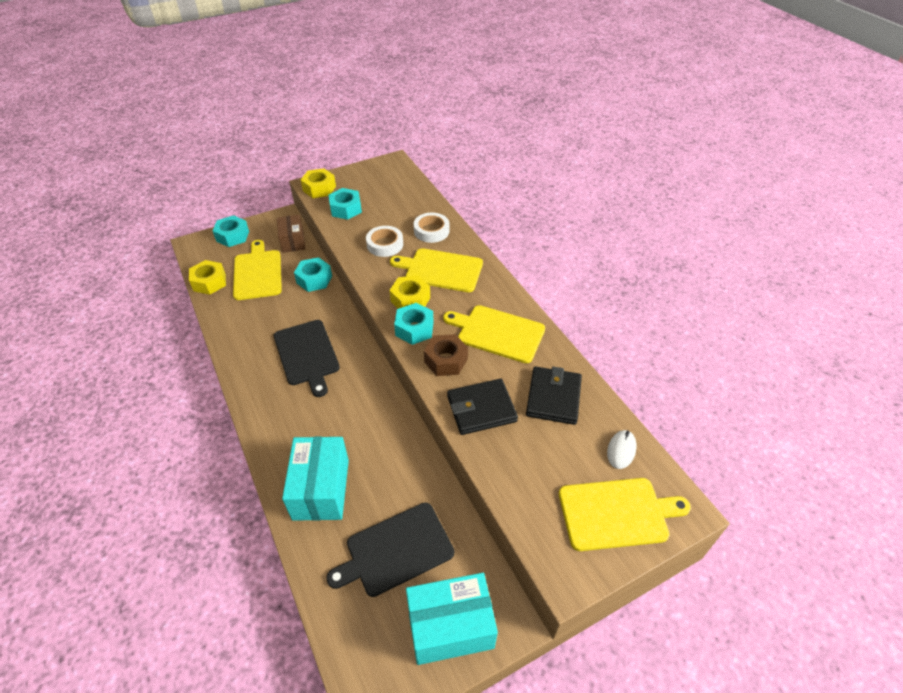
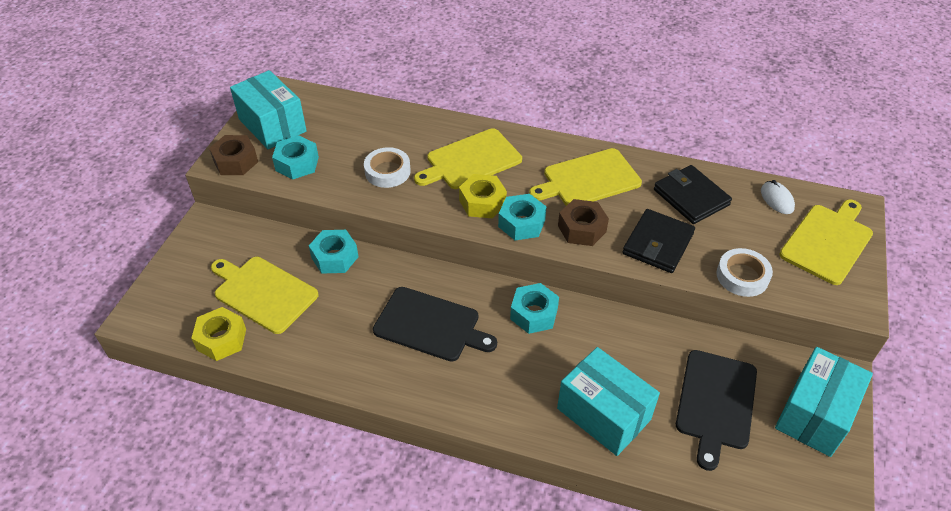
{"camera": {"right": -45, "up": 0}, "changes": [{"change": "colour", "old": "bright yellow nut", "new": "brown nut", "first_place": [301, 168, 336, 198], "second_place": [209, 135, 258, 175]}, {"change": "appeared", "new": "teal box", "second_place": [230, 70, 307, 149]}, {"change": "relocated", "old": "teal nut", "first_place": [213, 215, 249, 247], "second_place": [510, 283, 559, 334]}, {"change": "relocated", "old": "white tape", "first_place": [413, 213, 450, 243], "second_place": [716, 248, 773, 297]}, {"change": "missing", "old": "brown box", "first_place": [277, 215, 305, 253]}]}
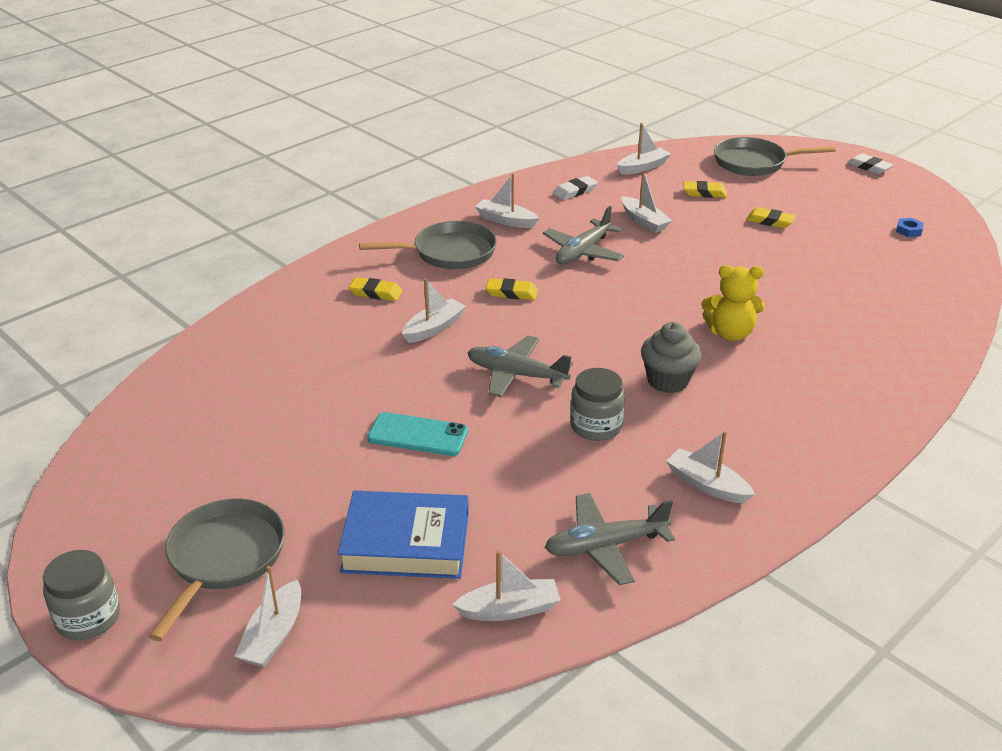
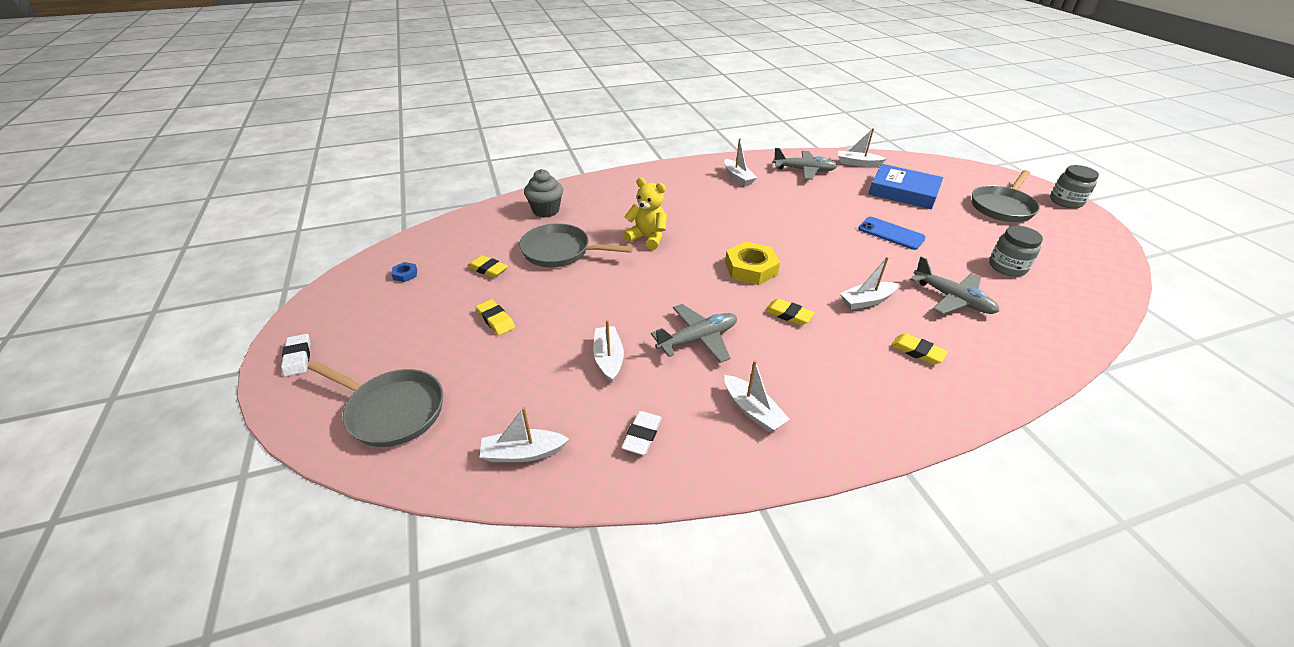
{"camera": {"right": -155, "up": 5}, "changes": [{"change": "relocated", "old": "bright yellow pencil eraser", "first_place": [684, 181, 727, 198], "second_place": [468, 255, 508, 278]}, {"change": "relocated", "old": "ash-grey frying pan", "first_place": [359, 221, 497, 269], "second_place": [519, 223, 633, 267]}, {"change": "relocated", "old": "ash-grey fairy cake", "first_place": [641, 322, 702, 393], "second_place": [524, 169, 563, 217]}, {"change": "spun", "old": "white pencil eraser", "first_place": [553, 176, 598, 200], "second_place": [621, 411, 662, 455], "degrees": -60}, {"change": "appeared", "new": "bright yellow nut", "second_place": [725, 241, 780, 285]}, {"change": "colour", "old": "teal smartphone", "new": "royal blue smartphone", "first_place": [367, 412, 468, 456], "second_place": [858, 217, 926, 250]}, {"change": "relocated", "old": "ash-grey plane", "first_place": [468, 335, 573, 397], "second_place": [910, 256, 999, 314]}, {"change": "relocated", "old": "ash-grey jar", "first_place": [570, 368, 625, 441], "second_place": [989, 226, 1043, 277]}, {"change": "missing", "old": "white boat", "first_place": [234, 566, 301, 667]}]}
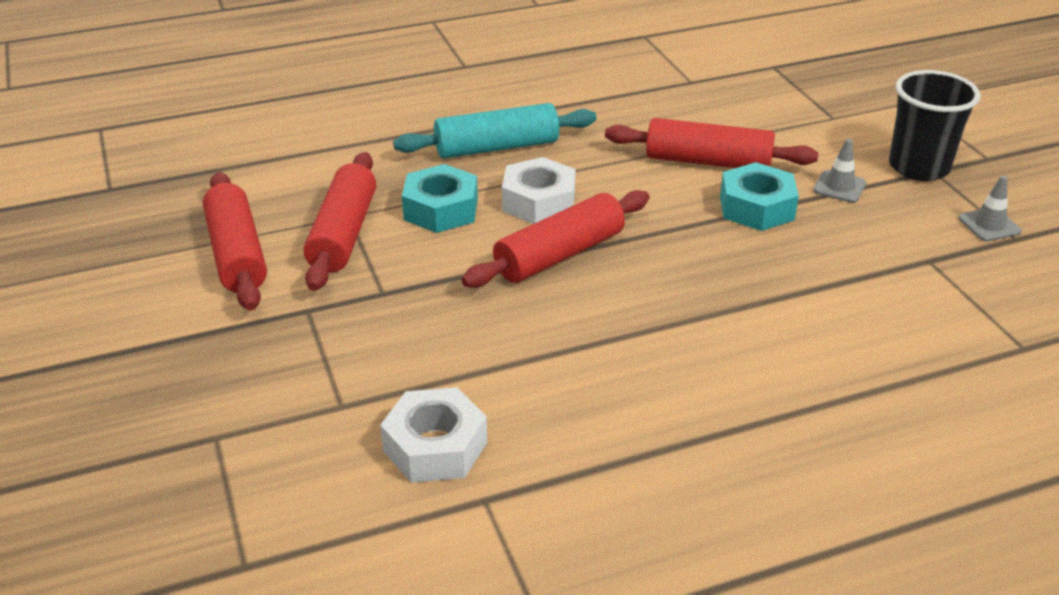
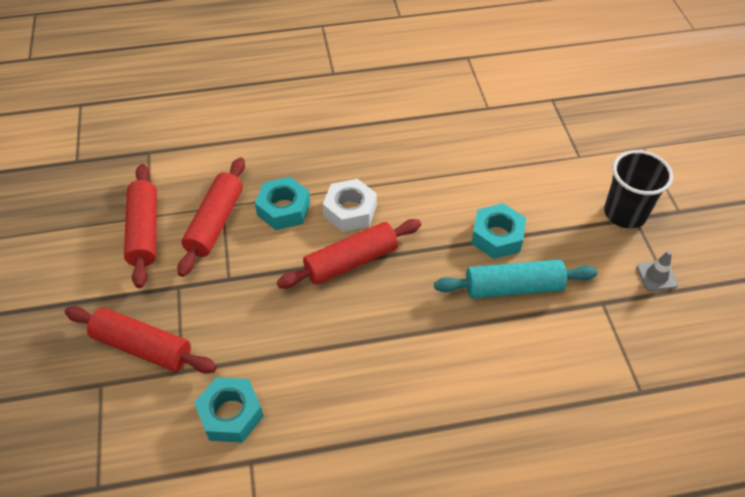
{"camera": {"right": 10, "up": 15}, "changes": [{"change": "relocated", "old": "red pastry roller", "first_place": [605, 118, 818, 168], "second_place": [65, 306, 217, 373]}, {"change": "colour", "old": "white nut", "new": "teal nut", "first_place": [380, 387, 487, 483], "second_place": [194, 377, 264, 443]}, {"change": "relocated", "old": "teal pastry roller", "first_place": [393, 103, 597, 158], "second_place": [434, 260, 597, 298]}, {"change": "missing", "old": "ash-grey road cone", "first_place": [813, 139, 866, 203]}]}
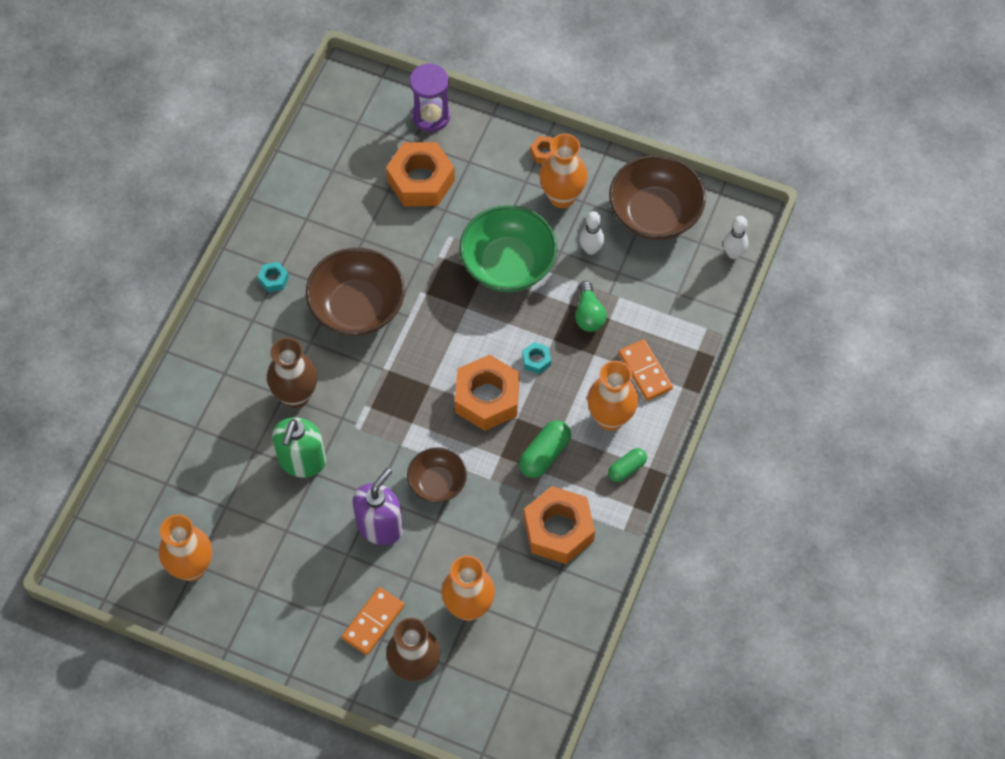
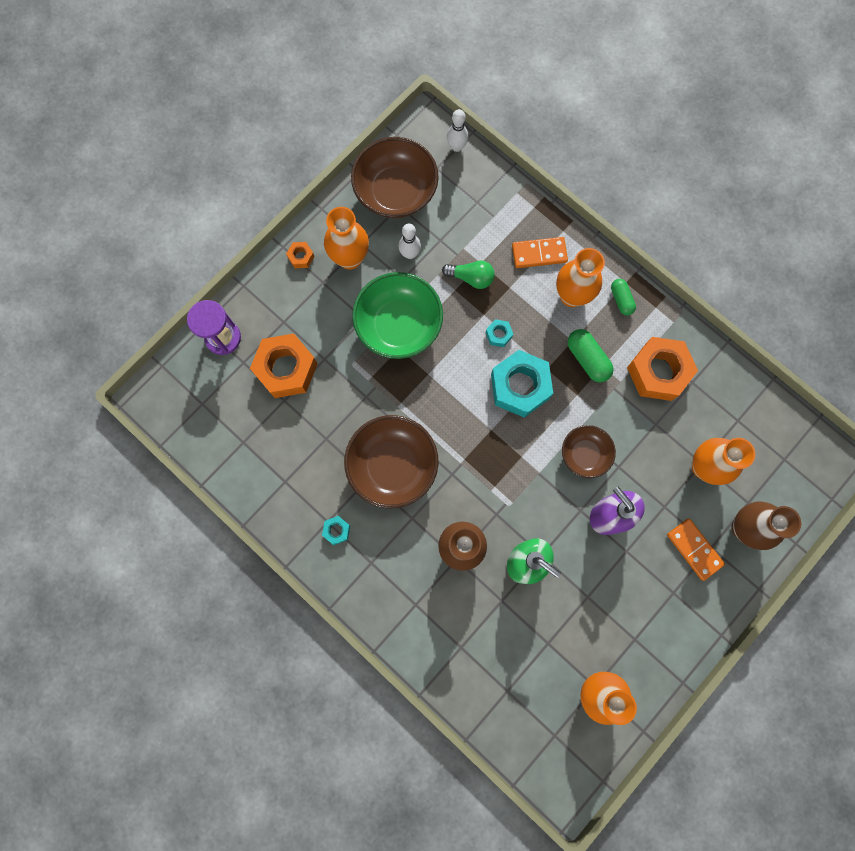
{"camera": {"right": -70, "up": 15}, "changes": [{"change": "colour", "old": "bright orange nut", "new": "teal nut", "first_place": [455, 354, 520, 431], "second_place": [491, 350, 553, 418]}]}
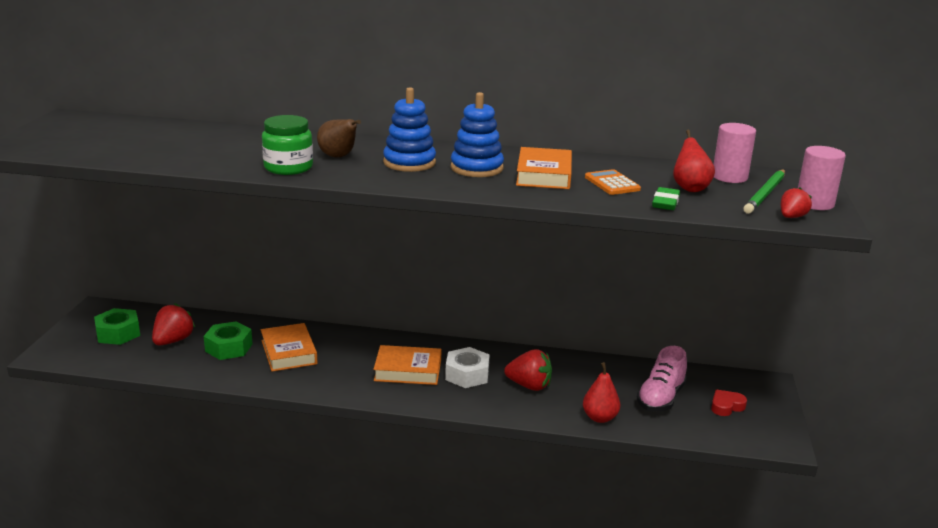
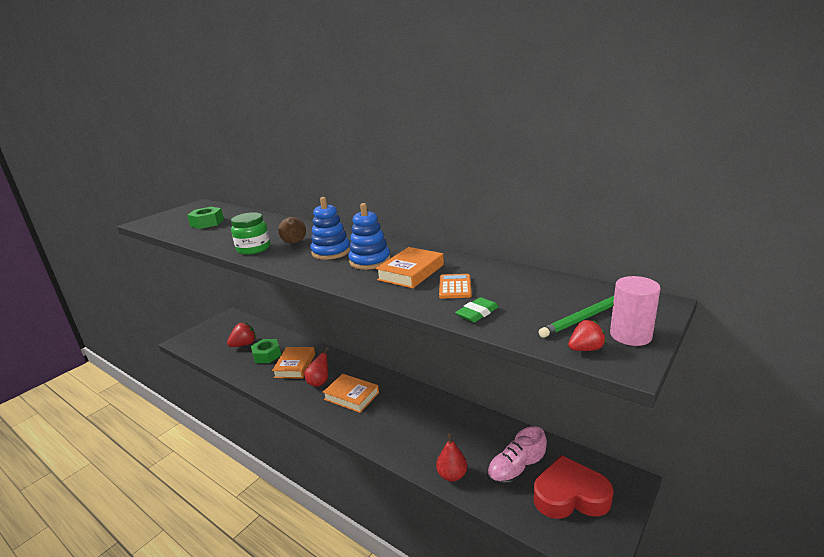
{"camera": {"right": 30, "up": 0}, "changes": [{"change": "relocated", "old": "emerald nut", "first_place": [94, 308, 140, 345], "second_place": [187, 207, 224, 229]}, {"change": "relocated", "old": "red pear fruit", "first_place": [673, 130, 715, 192], "second_place": [304, 347, 329, 387]}, {"change": "size", "old": "red heart shape", "first_place": [711, 390, 747, 416], "second_place": [534, 455, 614, 519], "factor": 2.17}, {"change": "missing", "old": "white nut", "first_place": [445, 347, 490, 388]}, {"change": "missing", "old": "red strawberry", "first_place": [504, 349, 552, 391]}, {"change": "missing", "old": "rose-pink cylinder", "first_place": [713, 123, 756, 183]}]}
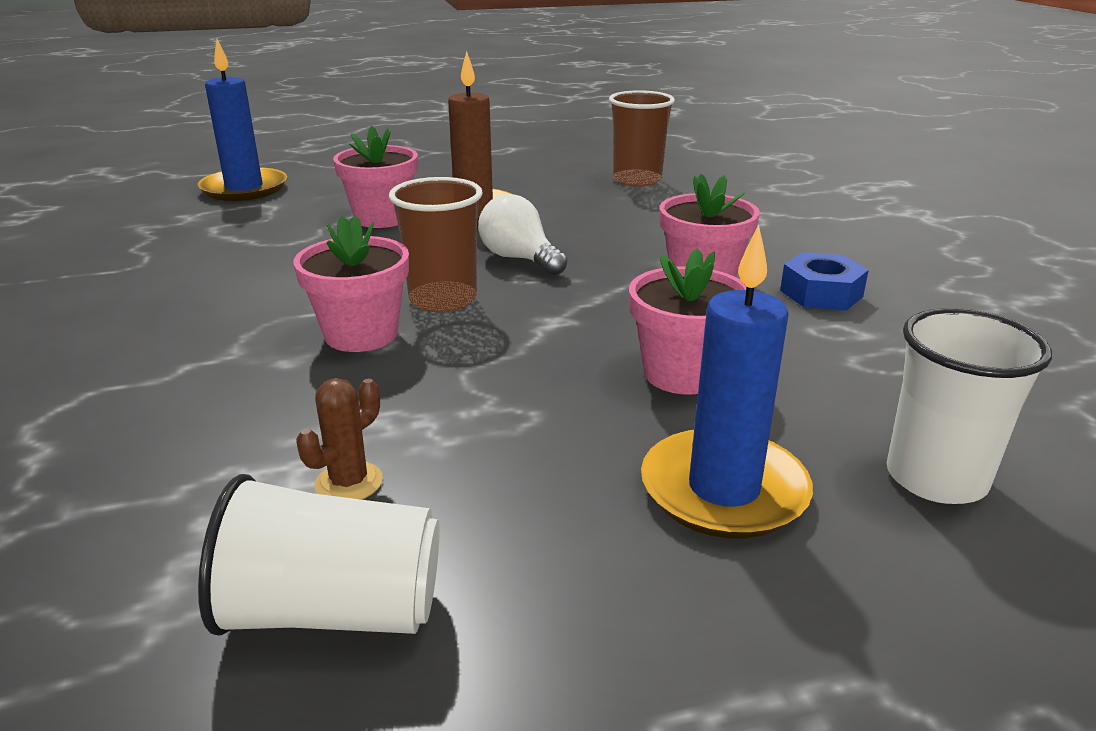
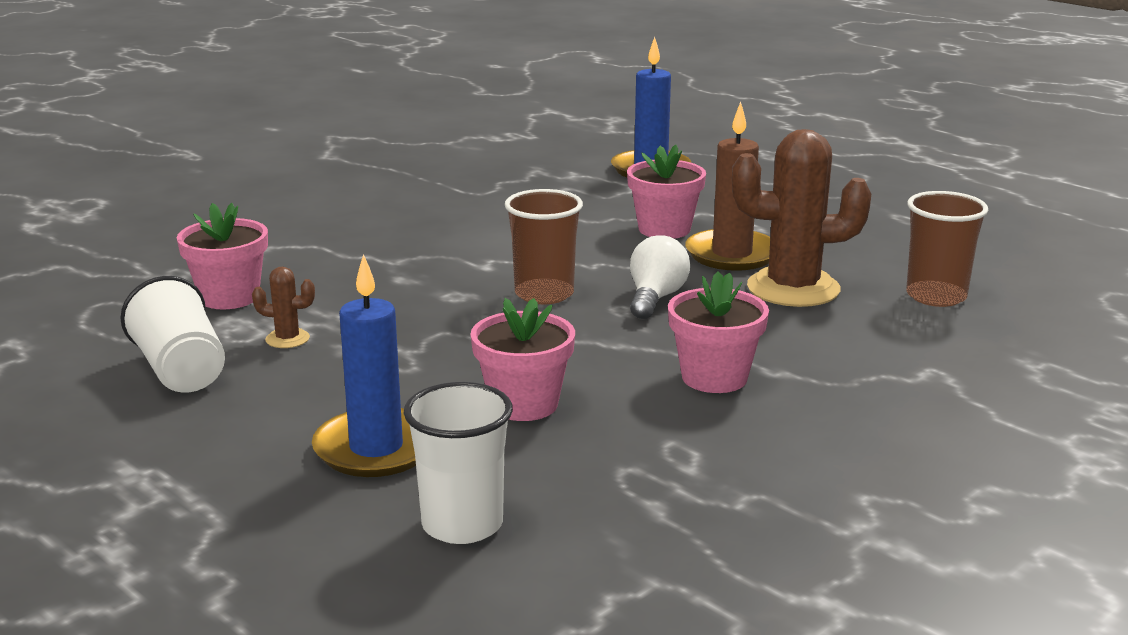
{"camera": {"right": 60, "up": -5}, "changes": [{"change": "relocated", "old": "rose-pink plant pot", "first_place": [293, 215, 409, 352], "second_place": [177, 203, 268, 309]}, {"change": "appeared", "new": "brown cactus", "second_place": [732, 129, 871, 307]}, {"change": "missing", "old": "royal blue nut", "first_place": [780, 252, 869, 311]}]}
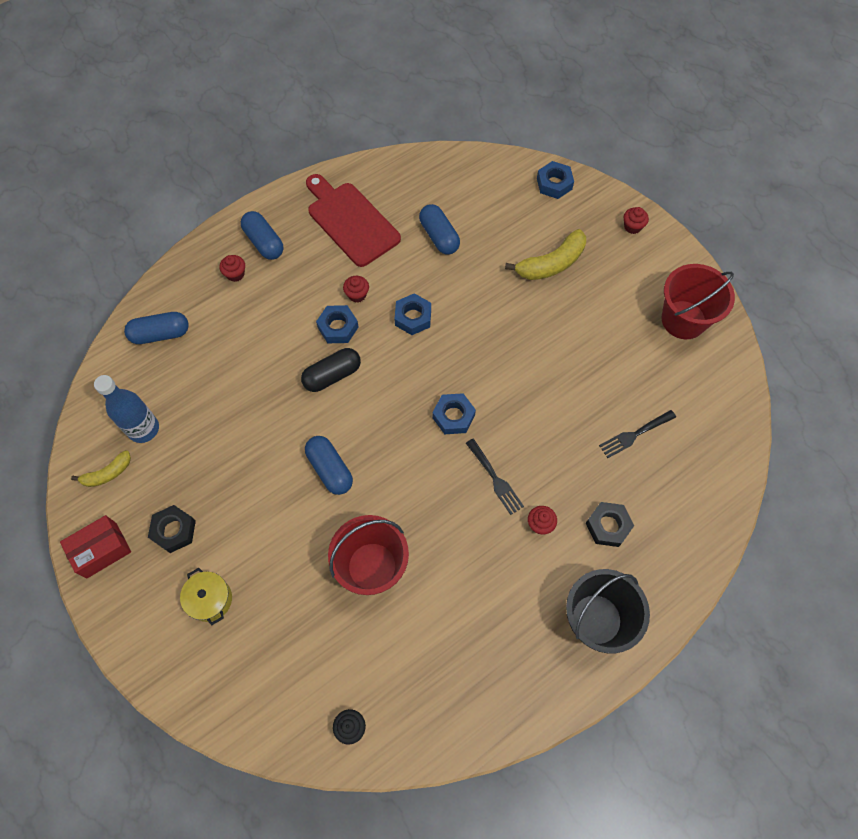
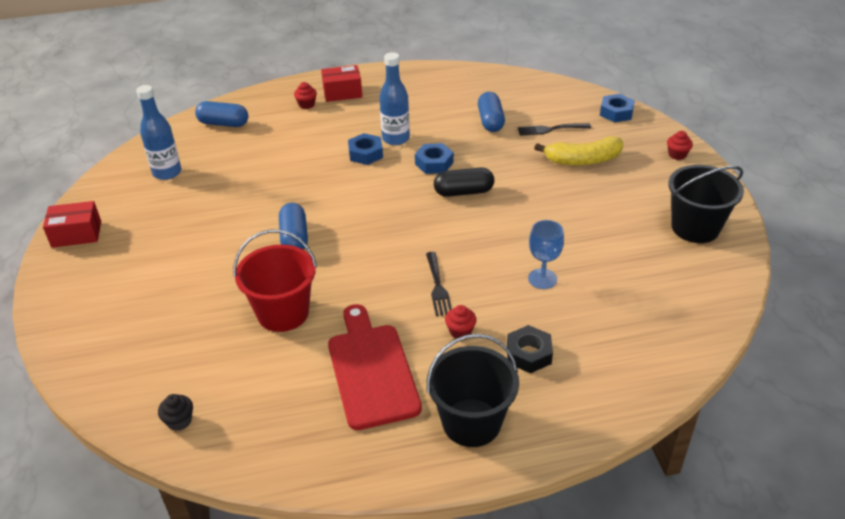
{"camera": {"right": 25, "up": -25}, "changes": [{"change": "exchanged", "old": "royal blue capsule", "new": "red box", "first_place": [241, 211, 284, 260], "second_place": [321, 65, 362, 102]}, {"change": "relocated", "old": "red bread board", "first_place": [306, 174, 401, 267], "second_place": [328, 304, 422, 430]}, {"change": "exchanged", "old": "red fairy cake", "new": "royal blue flask", "first_place": [343, 276, 369, 302], "second_place": [379, 52, 410, 145]}, {"change": "relocated", "old": "ebony capsule", "first_place": [301, 348, 361, 392], "second_place": [434, 167, 494, 197]}, {"change": "relocated", "old": "ebony fork", "first_place": [599, 410, 676, 458], "second_place": [518, 123, 591, 136]}, {"change": "appeared", "new": "royal blue wine glass", "second_place": [528, 220, 564, 289]}, {"change": "colour", "old": "red bucket", "new": "ebony bucket", "first_place": [662, 264, 735, 339], "second_place": [668, 165, 744, 243]}, {"change": "missing", "old": "bright yellow toy banana", "first_place": [71, 450, 131, 487]}, {"change": "missing", "old": "ebony nut", "first_place": [148, 505, 196, 553]}, {"change": "missing", "old": "bright yellow stockpot", "first_place": [180, 568, 232, 625]}, {"change": "missing", "old": "royal blue nut", "first_place": [432, 393, 476, 434]}]}
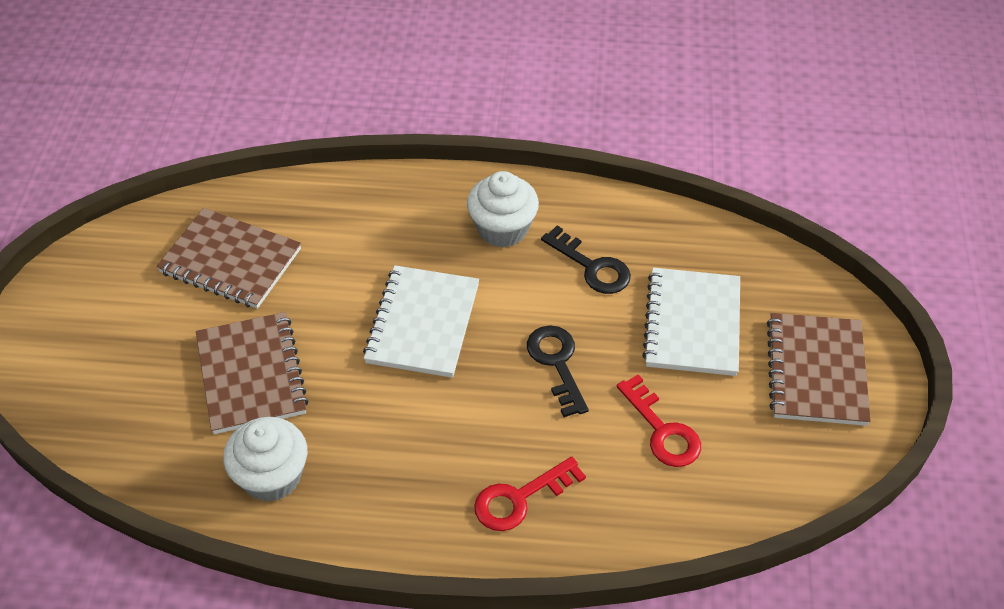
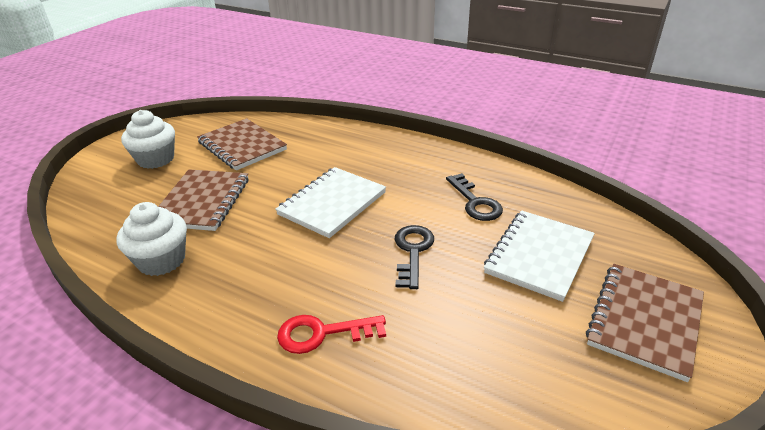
{"camera": {"right": 25, "up": -15}, "changes": [{"change": "relocated", "old": "white fairy cake", "first_place": [467, 171, 539, 248], "second_place": [121, 110, 175, 169]}, {"change": "missing", "old": "red latchkey", "first_place": [617, 375, 701, 467]}]}
